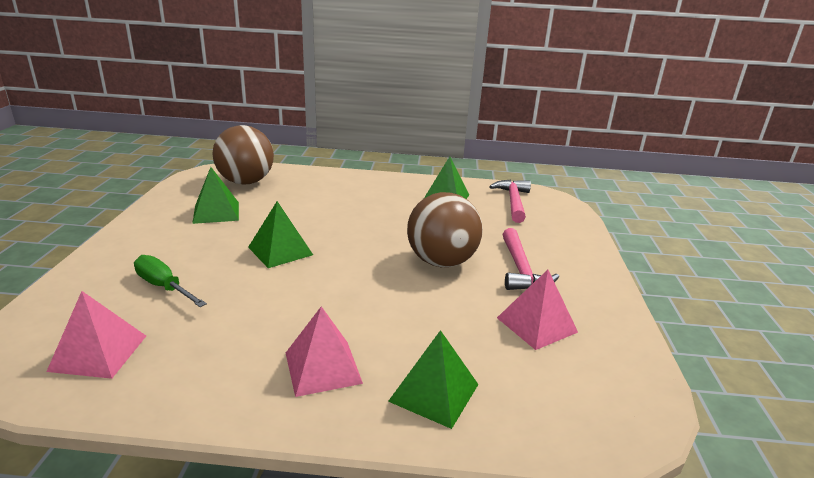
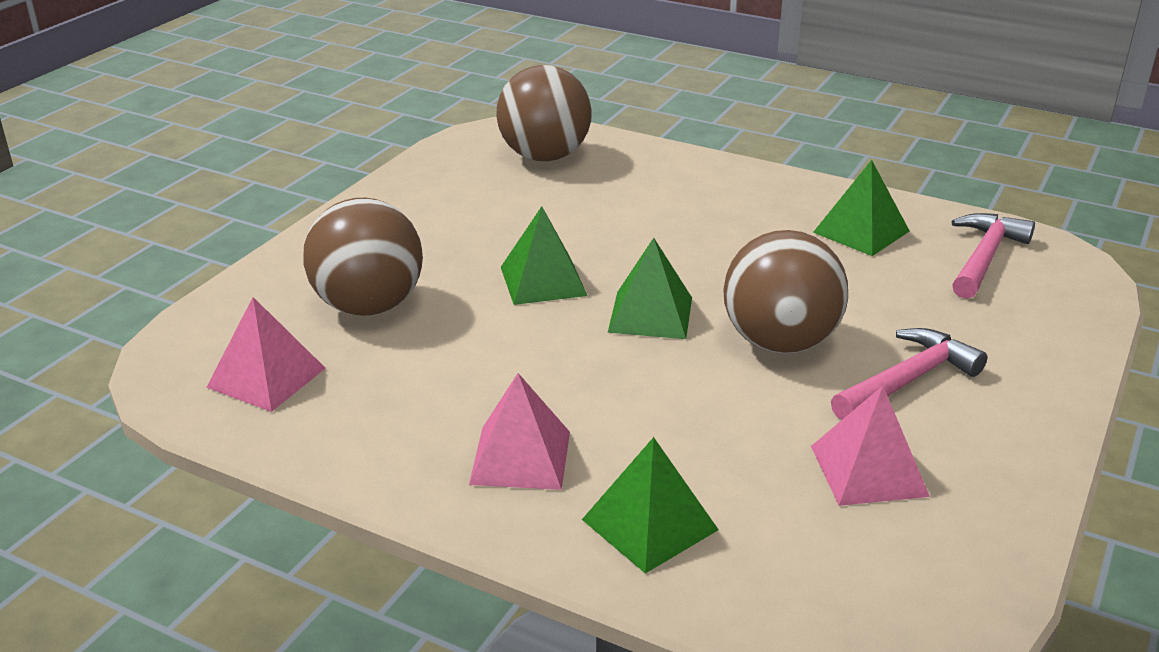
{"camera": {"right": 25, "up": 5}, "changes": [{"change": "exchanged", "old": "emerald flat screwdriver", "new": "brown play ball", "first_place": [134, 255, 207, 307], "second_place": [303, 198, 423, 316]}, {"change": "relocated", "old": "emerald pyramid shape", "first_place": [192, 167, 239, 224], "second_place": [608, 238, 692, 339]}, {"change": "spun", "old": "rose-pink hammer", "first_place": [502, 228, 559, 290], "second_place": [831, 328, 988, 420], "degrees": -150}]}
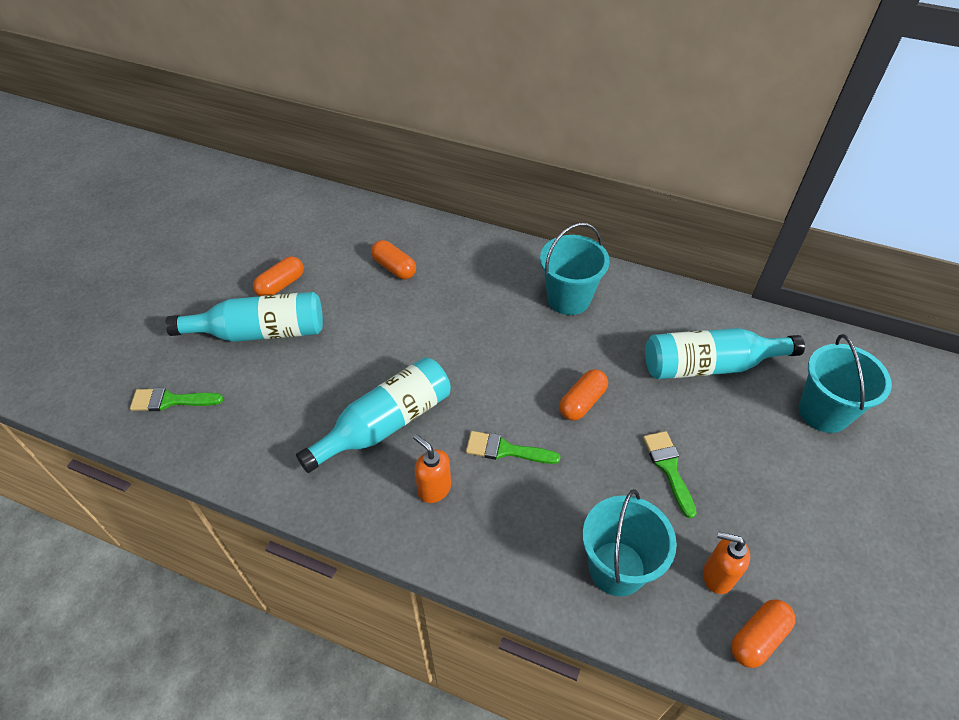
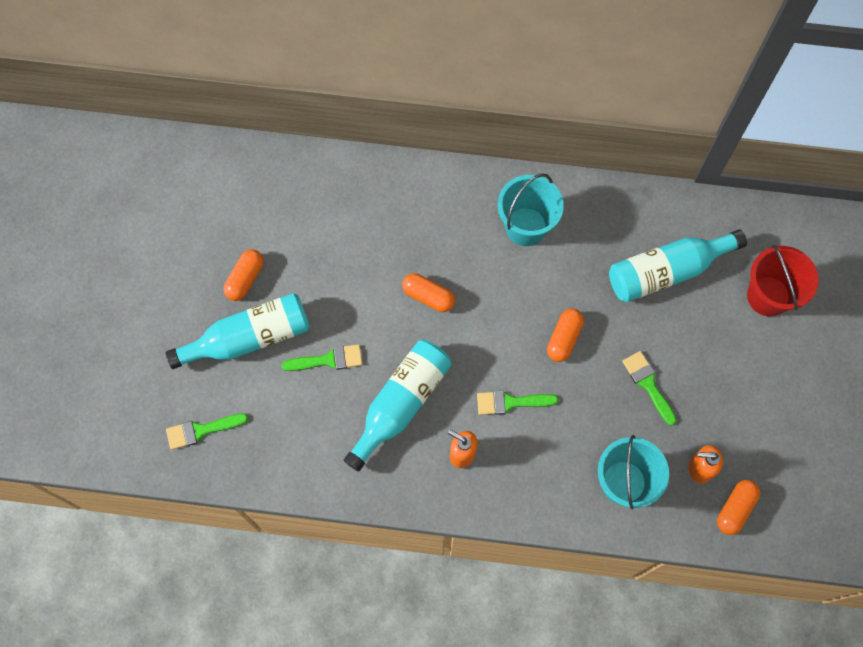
{"camera": {"right": -15, "up": 20}, "changes": [{"change": "appeared", "new": "emerald paintbrush", "second_place": [282, 344, 363, 371]}, {"change": "relocated", "old": "bright orange capsule", "first_place": [371, 240, 416, 279], "second_place": [402, 273, 455, 312]}, {"change": "colour", "old": "teal bucket", "new": "red bucket", "first_place": [799, 334, 892, 433], "second_place": [747, 244, 819, 317]}]}
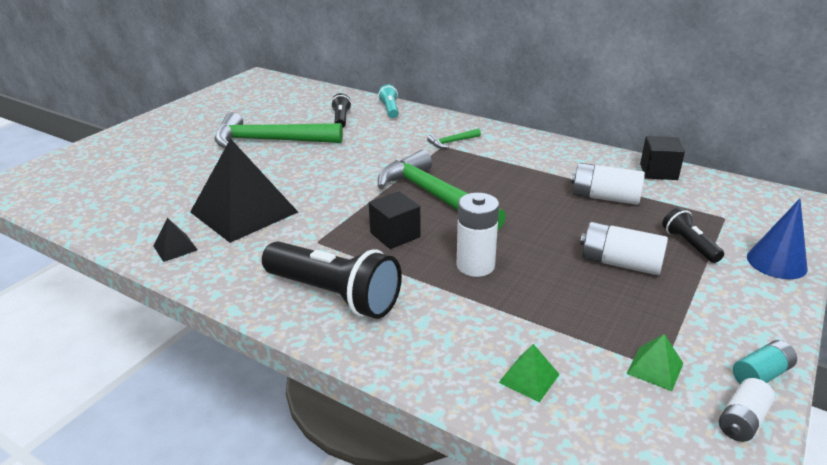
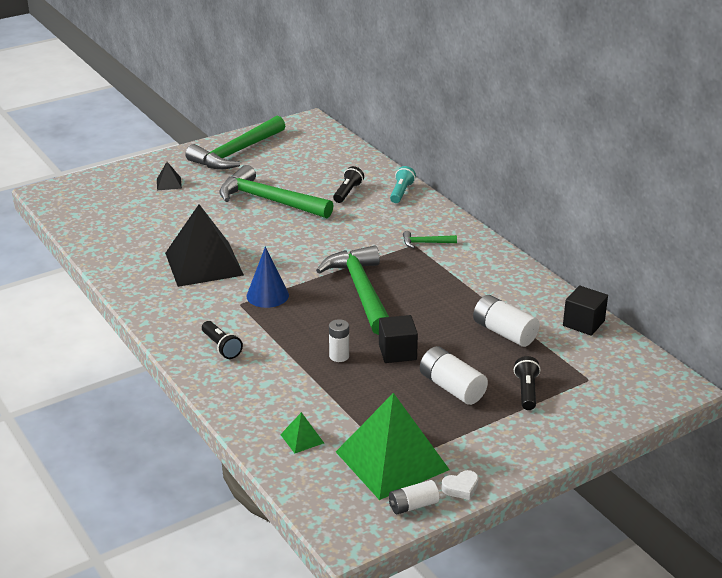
{"camera": {"right": 25, "up": 0}, "changes": [{"change": "relocated", "old": "ebony pyramid shape", "first_place": [153, 218, 197, 262], "second_place": [157, 162, 182, 190]}, {"change": "appeared", "new": "emerald hammer", "second_place": [186, 116, 285, 170]}, {"change": "size", "old": "ebony flashlight", "first_place": [262, 241, 402, 319], "second_place": [202, 321, 243, 359], "factor": 0.5}, {"change": "relocated", "old": "royal blue cone shape", "first_place": [747, 199, 808, 279], "second_place": [247, 246, 289, 308]}, {"change": "size", "old": "white battery", "first_place": [457, 193, 499, 277], "second_place": [329, 319, 349, 362], "factor": 0.62}, {"change": "size", "old": "emerald pyramid shape", "first_place": [626, 334, 684, 391], "second_place": [336, 393, 450, 500], "factor": 2.45}, {"change": "relocated", "old": "ebony block", "first_place": [369, 191, 421, 249], "second_place": [379, 315, 418, 363]}, {"change": "exchanged", "old": "teal battery", "new": "white heart shape", "first_place": [733, 340, 797, 384], "second_place": [441, 470, 479, 500]}]}
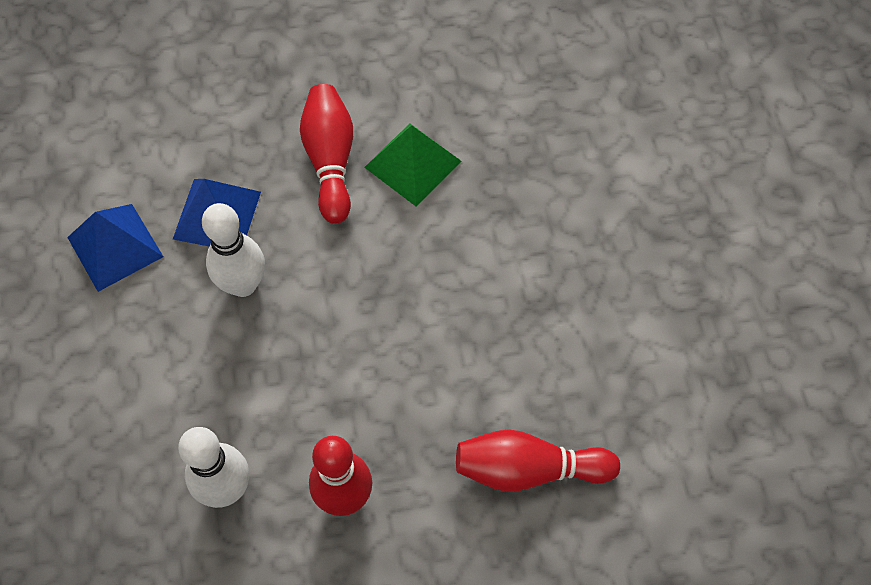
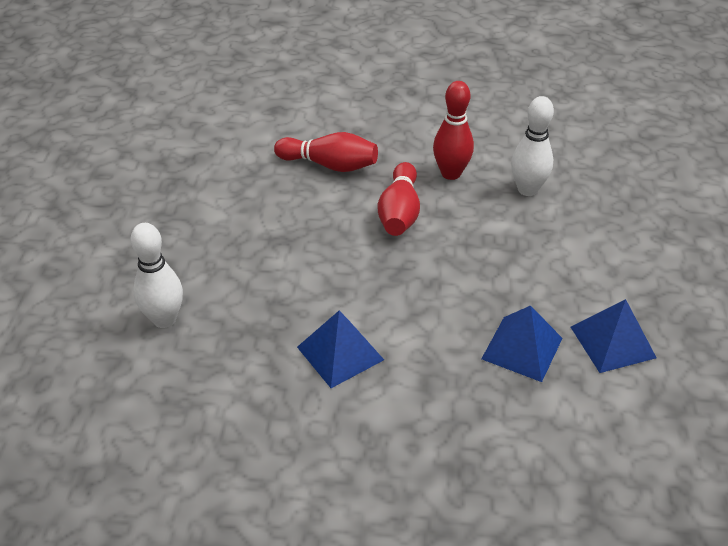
{"camera": {"right": -165, "up": -20}, "changes": [{"change": "relocated", "old": "white skittle", "first_place": [202, 203, 265, 297], "second_place": [131, 223, 183, 328]}, {"change": "colour", "old": "emerald pyramid shape", "new": "royal blue pyramid shape", "first_place": [364, 124, 461, 207], "second_place": [297, 311, 384, 388]}, {"change": "relocated", "old": "red skittle", "first_place": [300, 84, 353, 224], "second_place": [377, 162, 420, 236]}]}
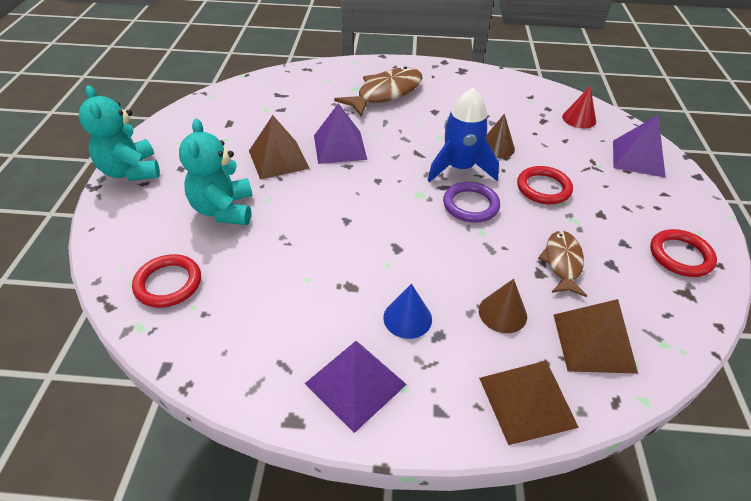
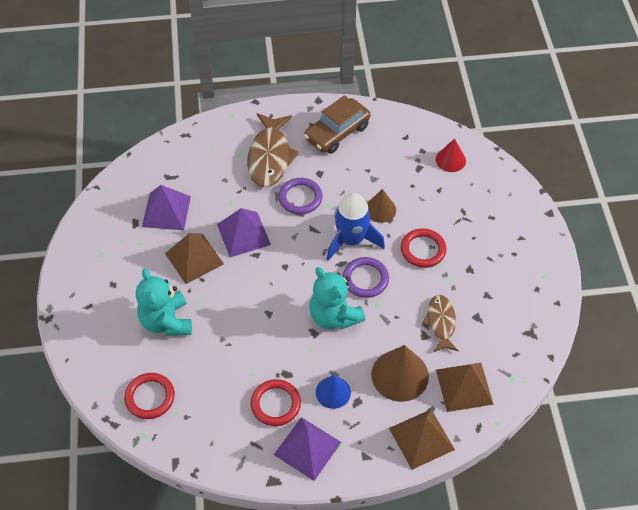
{"camera": {"right": -10, "up": 10}, "changes": [{"change": "relocated", "old": "purple pyramid shape", "first_place": [613, 115, 666, 178], "second_place": [142, 185, 191, 230]}, {"change": "spun", "old": "brown fish", "first_place": [334, 67, 422, 117], "second_place": [247, 113, 299, 187], "degrees": 150}, {"change": "relocated", "old": "red torus", "first_place": [650, 229, 717, 277], "second_place": [251, 379, 301, 426]}, {"change": "appeared", "new": "purple torus", "second_place": [278, 178, 323, 214]}, {"change": "appeared", "new": "brown toy car", "second_place": [304, 95, 370, 154]}, {"change": "relocated", "old": "teal stuffed bear", "first_place": [78, 85, 160, 181], "second_place": [309, 267, 366, 329]}, {"change": "size", "old": "brown cone shape", "first_place": [479, 279, 527, 333], "second_place": [371, 345, 429, 402], "factor": 1.64}]}
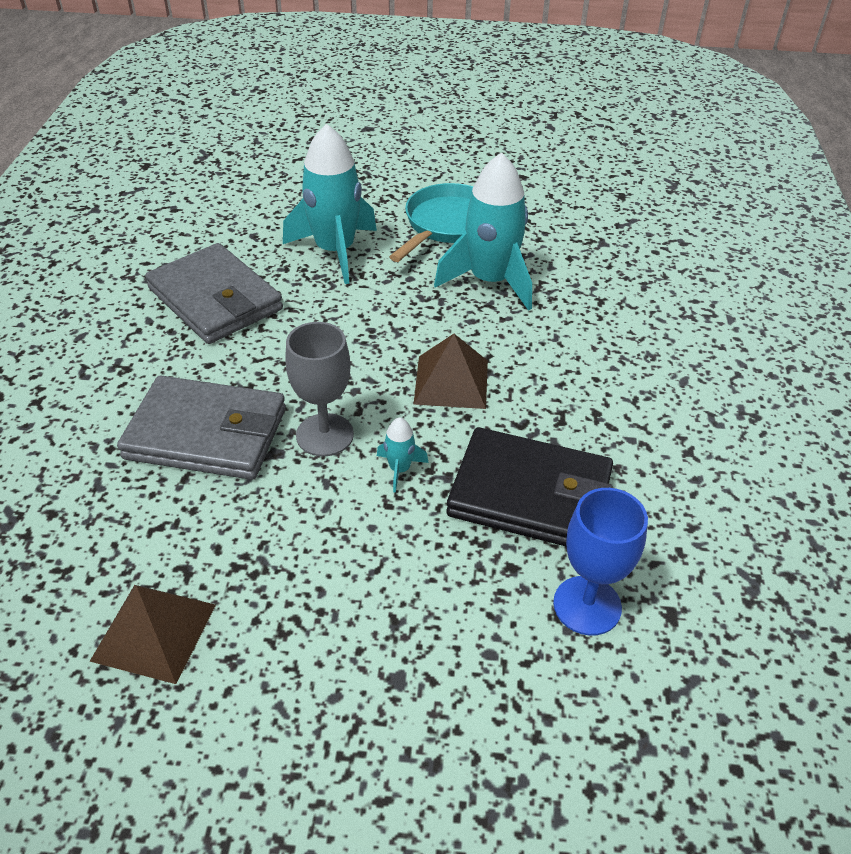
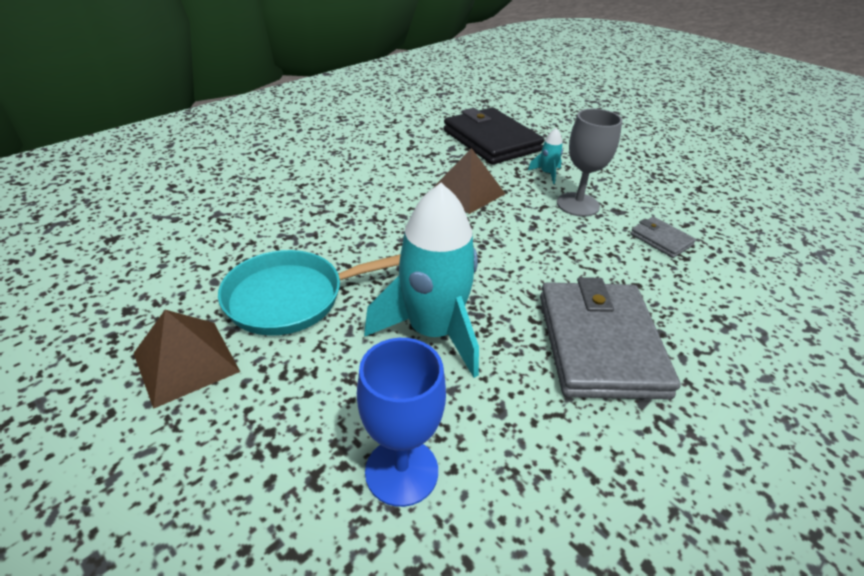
{"camera": {"right": -140, "up": -5}, "changes": [{"change": "relocated", "old": "brown pyramid shape", "first_place": [90, 585, 216, 684], "second_place": [134, 310, 240, 409]}, {"change": "relocated", "old": "royal blue wine glass", "first_place": [553, 488, 648, 636], "second_place": [357, 338, 446, 507]}, {"change": "size", "old": "ash-grey wallet", "first_place": [117, 376, 286, 480], "second_place": [630, 217, 696, 258], "factor": 0.46}, {"change": "missing", "old": "teal spaceship", "first_place": [434, 152, 532, 311]}]}
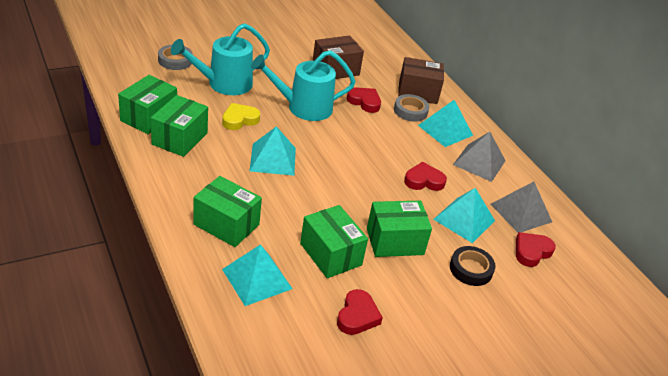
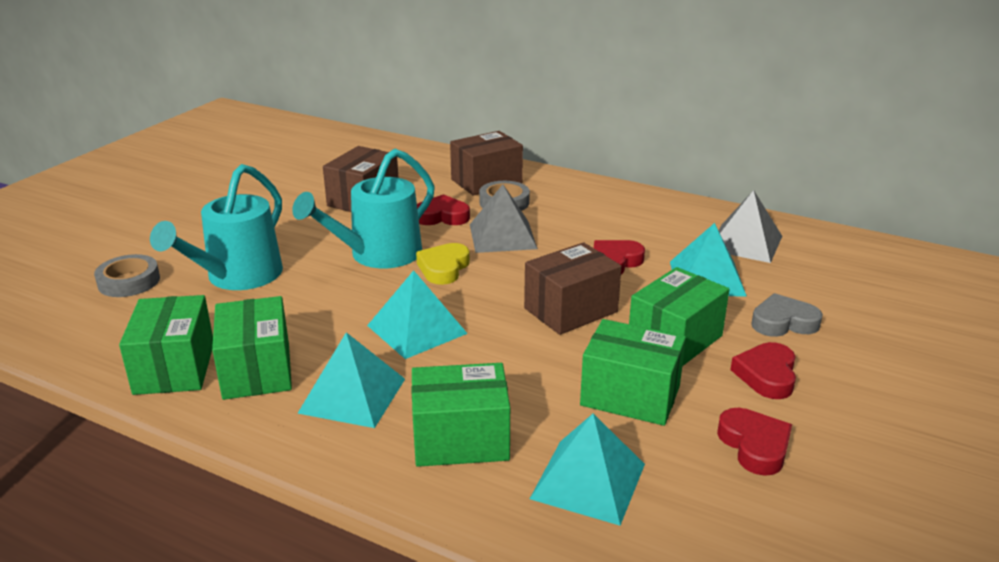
{"camera": {"right": -30, "up": -10}, "changes": [{"change": "relocated", "old": "teal pyramid shape", "first_place": [418, 100, 473, 147], "second_place": [297, 332, 405, 428]}, {"change": "relocated", "old": "bright yellow heart shape", "first_place": [222, 103, 260, 130], "second_place": [416, 243, 470, 285]}, {"change": "relocated", "old": "ash-grey pyramid shape", "first_place": [453, 132, 506, 182], "second_place": [470, 184, 538, 253]}, {"change": "appeared", "new": "brown box", "second_place": [524, 242, 622, 335]}, {"change": "relocated", "old": "red heart shape", "first_place": [516, 232, 556, 267], "second_place": [730, 342, 796, 399]}, {"change": "exchanged", "old": "ebony tape", "new": "ash-grey heart shape", "first_place": [450, 246, 496, 286], "second_place": [751, 293, 823, 337]}]}
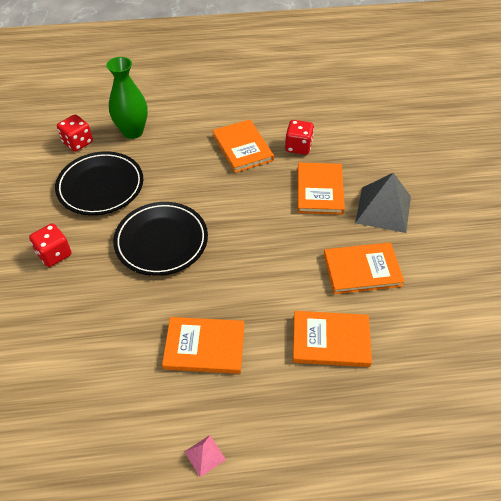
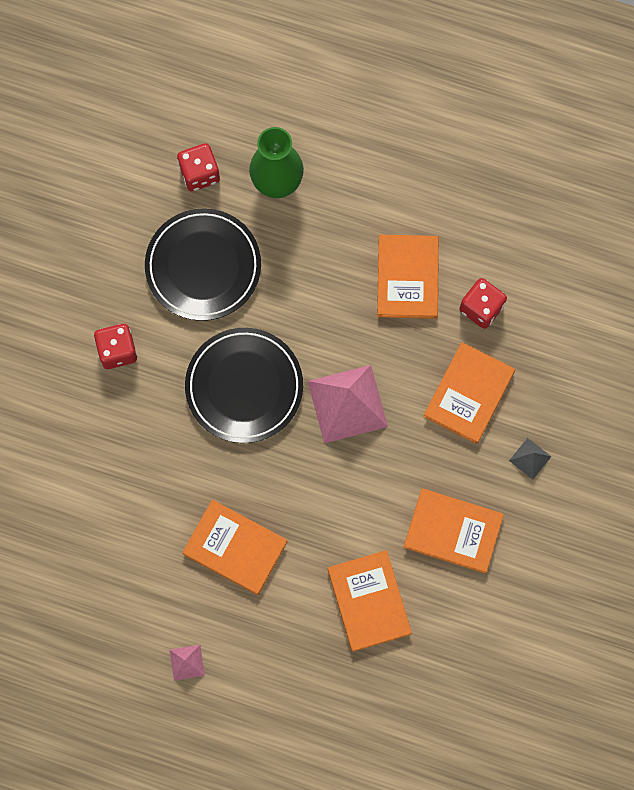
{"camera": {"right": 25, "up": 25}, "changes": [{"change": "appeared", "new": "rose-pink pyramid shape", "second_place": [308, 365, 388, 443]}, {"change": "spun", "old": "bright orange hardcover", "first_place": [293, 311, 372, 367], "second_place": [328, 550, 412, 652], "degrees": 45}, {"change": "size", "old": "ash-grey pyramid shape", "first_place": [355, 173, 411, 233], "second_place": [509, 438, 551, 479], "factor": 0.46}]}
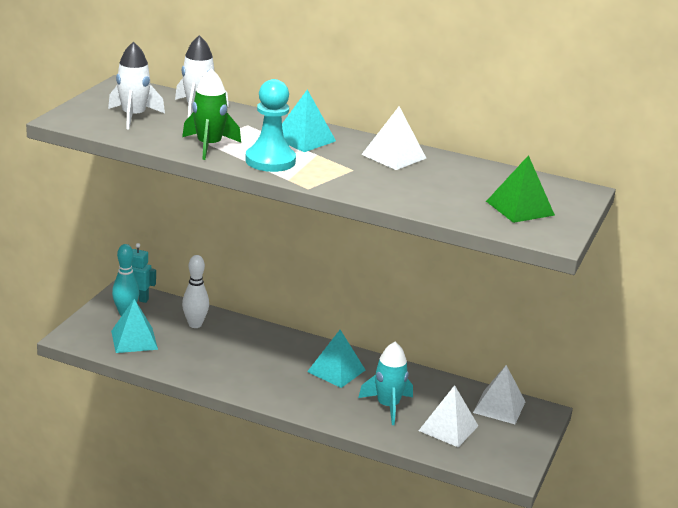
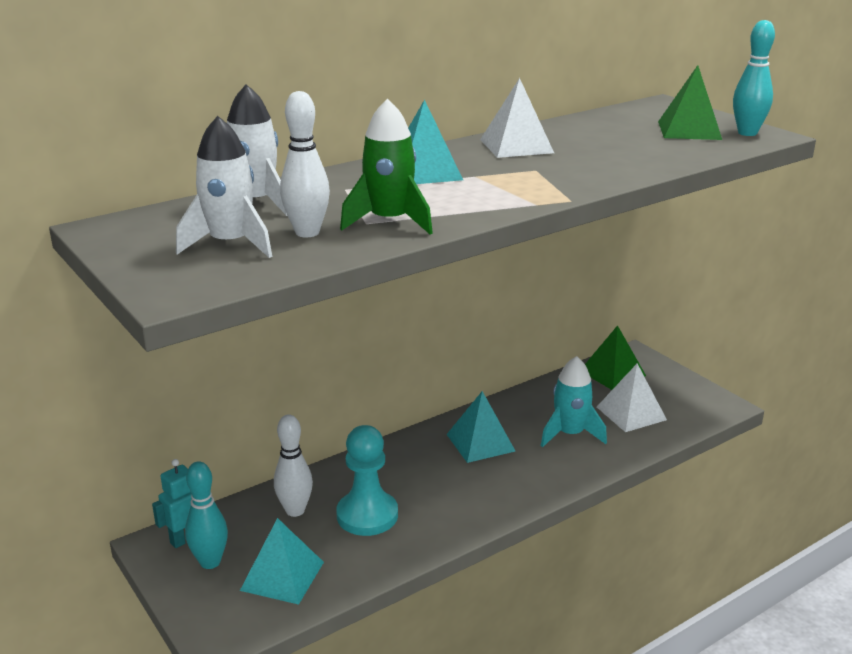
{"camera": {"right": -55, "up": 0}, "changes": [{"change": "appeared", "new": "white skittle", "second_place": [280, 91, 330, 238]}, {"change": "relocated", "old": "teal game pawn", "first_place": [245, 79, 296, 172], "second_place": [336, 425, 398, 536]}, {"change": "colour", "old": "white pyramid shape", "new": "emerald pyramid shape", "first_place": [473, 365, 526, 424], "second_place": [585, 325, 646, 390]}, {"change": "appeared", "new": "teal skittle", "second_place": [733, 20, 775, 136]}]}
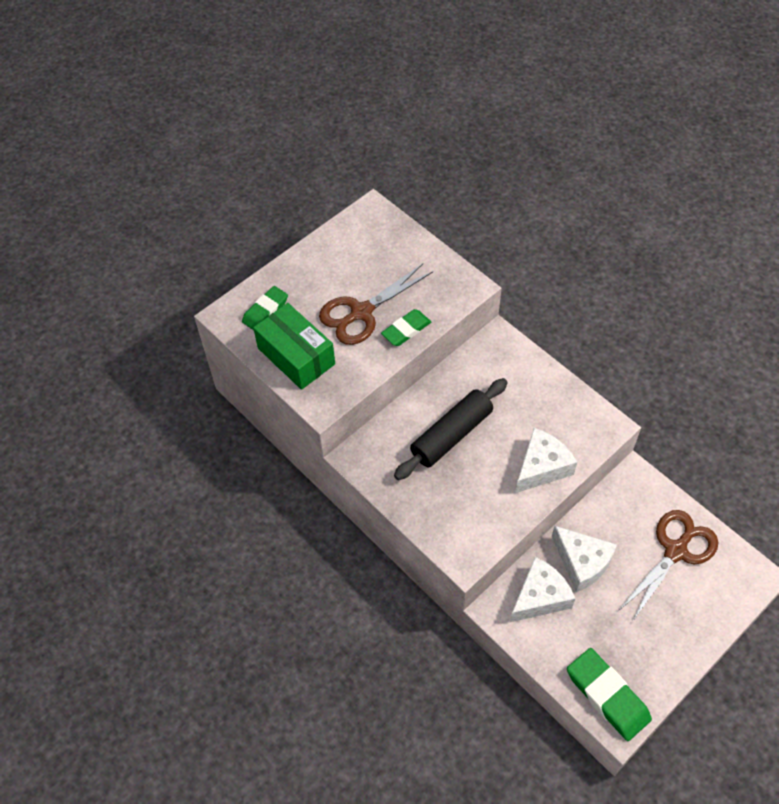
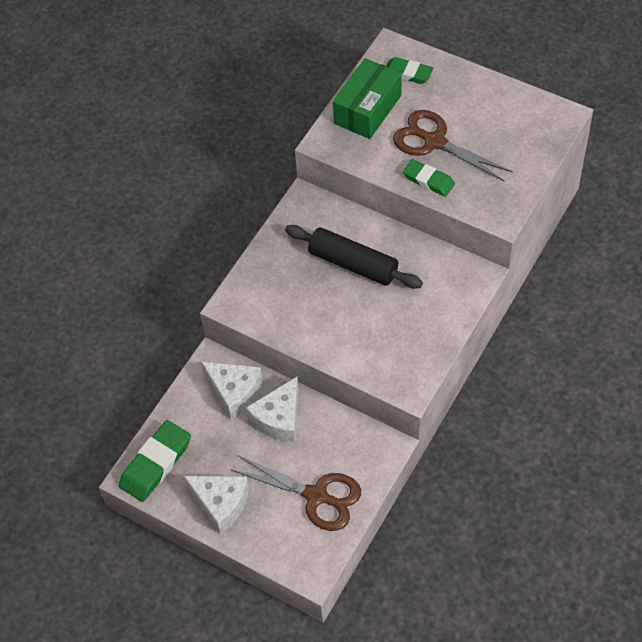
{"camera": {"right": 75, "up": 0}, "changes": [{"change": "relocated", "old": "white cheese", "first_place": [515, 428, 577, 493], "second_place": [183, 476, 249, 534]}]}
